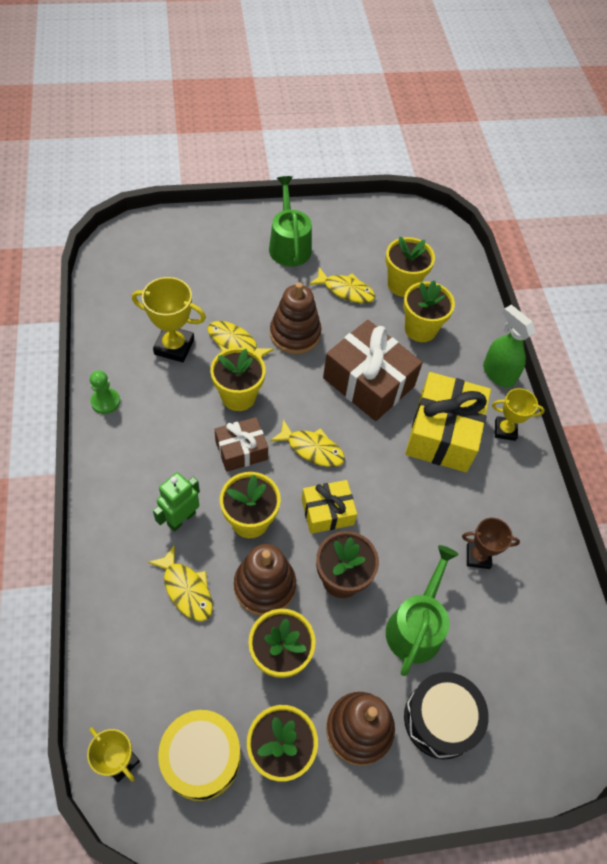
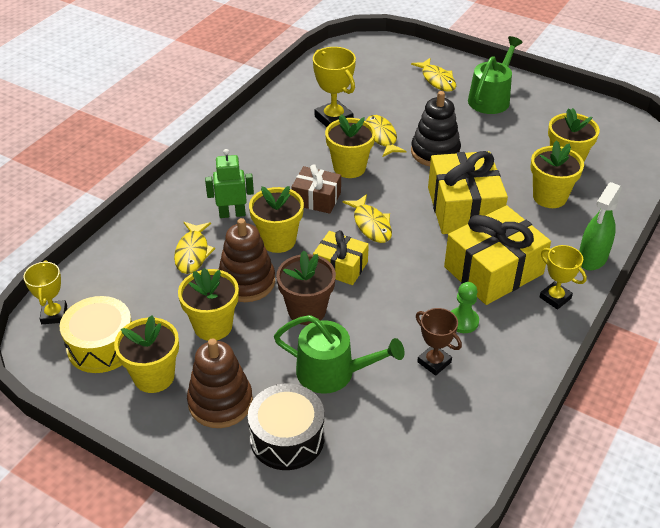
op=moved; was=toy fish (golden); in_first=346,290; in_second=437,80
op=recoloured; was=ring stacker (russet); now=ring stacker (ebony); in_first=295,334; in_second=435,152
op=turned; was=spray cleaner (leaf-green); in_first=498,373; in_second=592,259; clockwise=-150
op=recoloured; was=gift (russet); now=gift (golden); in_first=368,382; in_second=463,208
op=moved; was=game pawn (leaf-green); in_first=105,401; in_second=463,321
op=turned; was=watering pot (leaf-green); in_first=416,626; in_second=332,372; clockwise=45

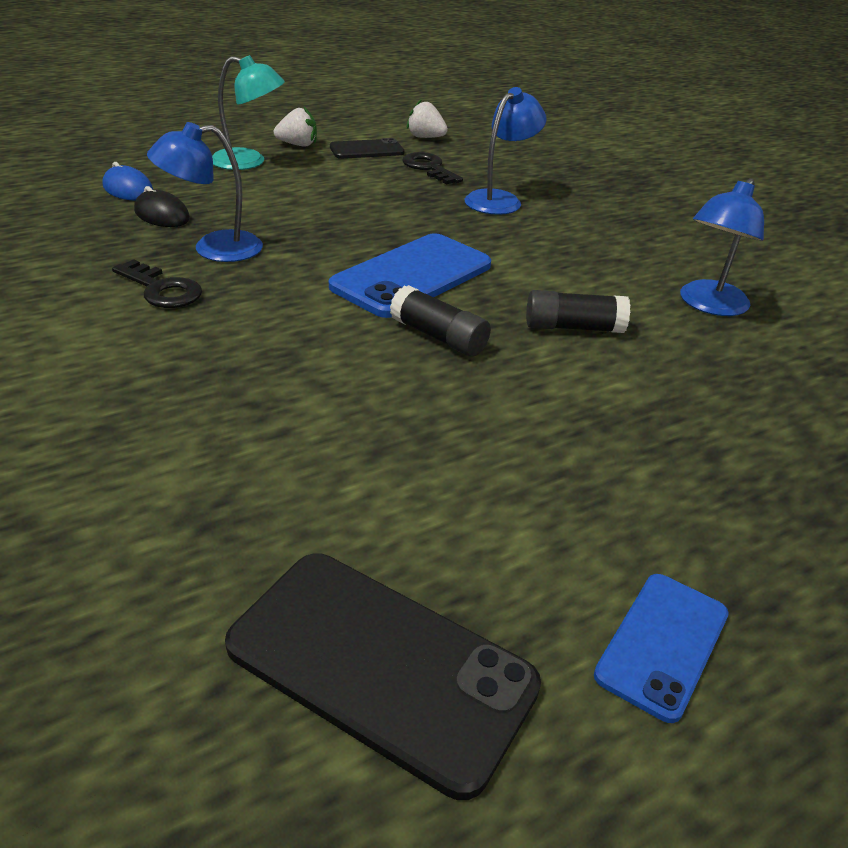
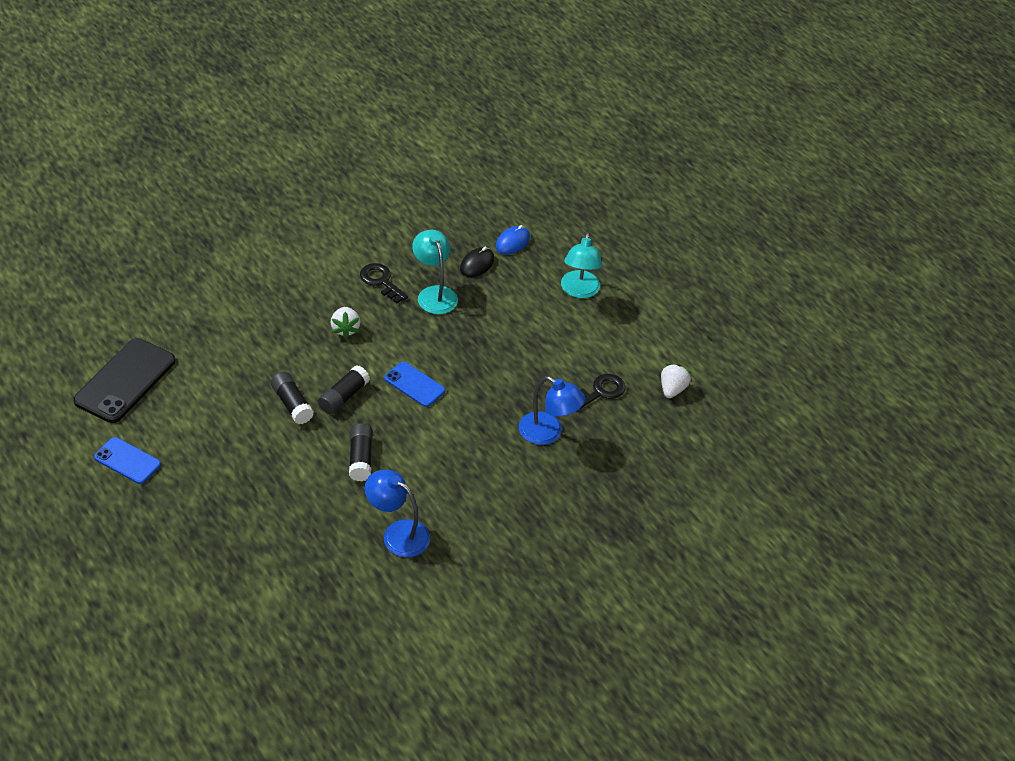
op=moved; was=berry (pure white); in_first=298,145; in_second=345,329
op=recoloured; was=reading lamp (blue); now=reading lamp (teal); in_first=214,249; in_second=434,294
op=removed; was=phone (ebony); in_first=366,150
op=resized; was=phone (blue); in_first=412,276; in_second=414,385; ratio=0.58
op=turned; was=key (ebony); in_first=162,289; in_second=381,281; clockwise=105
op=added; now=stick of glue (ebony); in_second=292,404

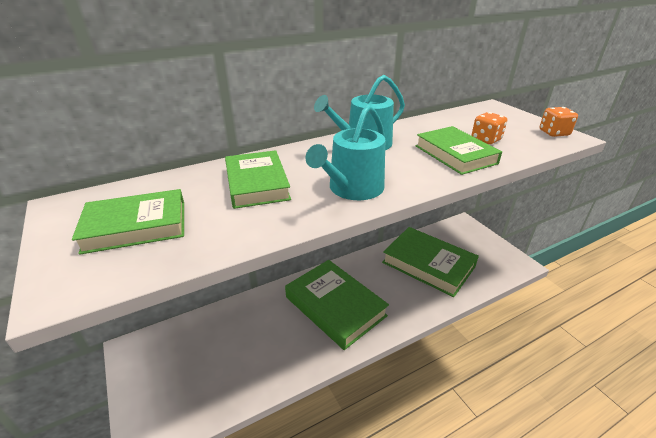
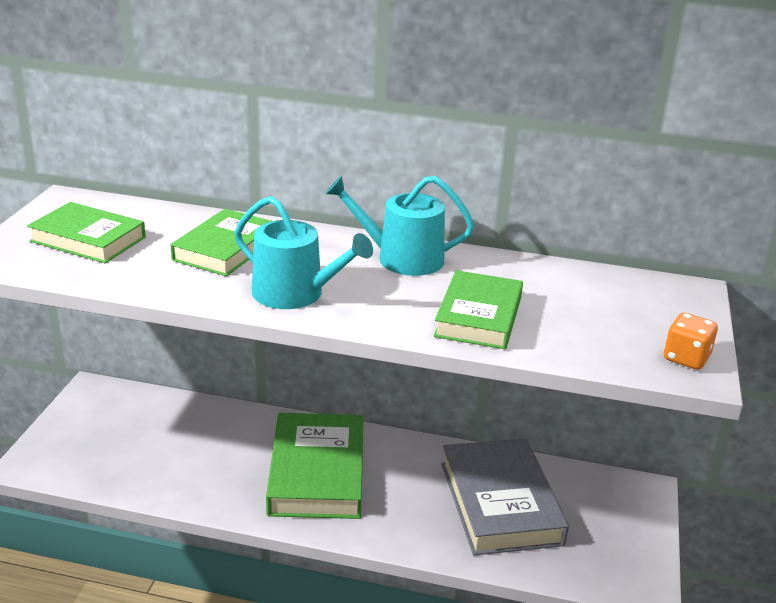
op=turned; was=watering pot (teal); in_first=352,189; in_second=295,294; clockwise=-135
op=removed; was=die (bright orange); in_first=486,139
op=recoloured; was=hardback (leaf-green); now=hardback (grey); in_first=428,264; in_second=500,503

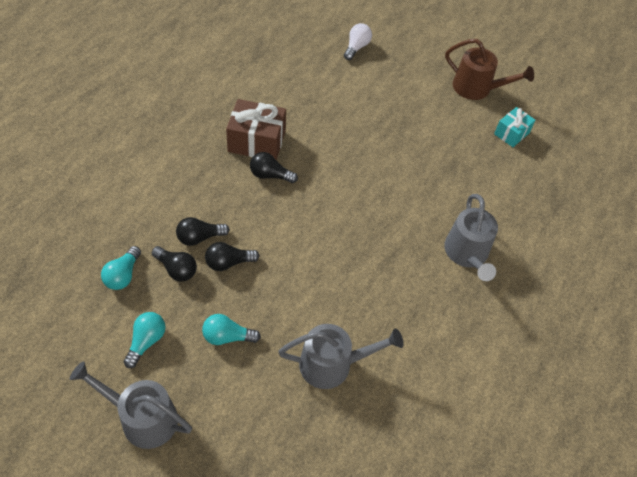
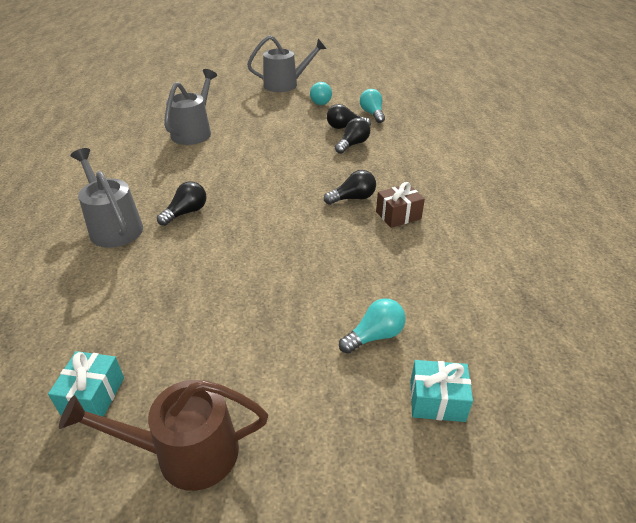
op=replaced; was=bulb (pure white); now=gift (teal); in_first=356,47; in_second=437,401
op=resized; was=gift (russet); in_first=256,141; in_second=398,215; ratio=0.6
op=moved; was=bulb (ebony); in_first=228,262; in_second=186,212
op=moved; was=bulb (teal); in_first=227,336; in_second=374,336
op=turned; was=watering pot (grey); in_first=332,364; in_second=194,132; clockwise=150

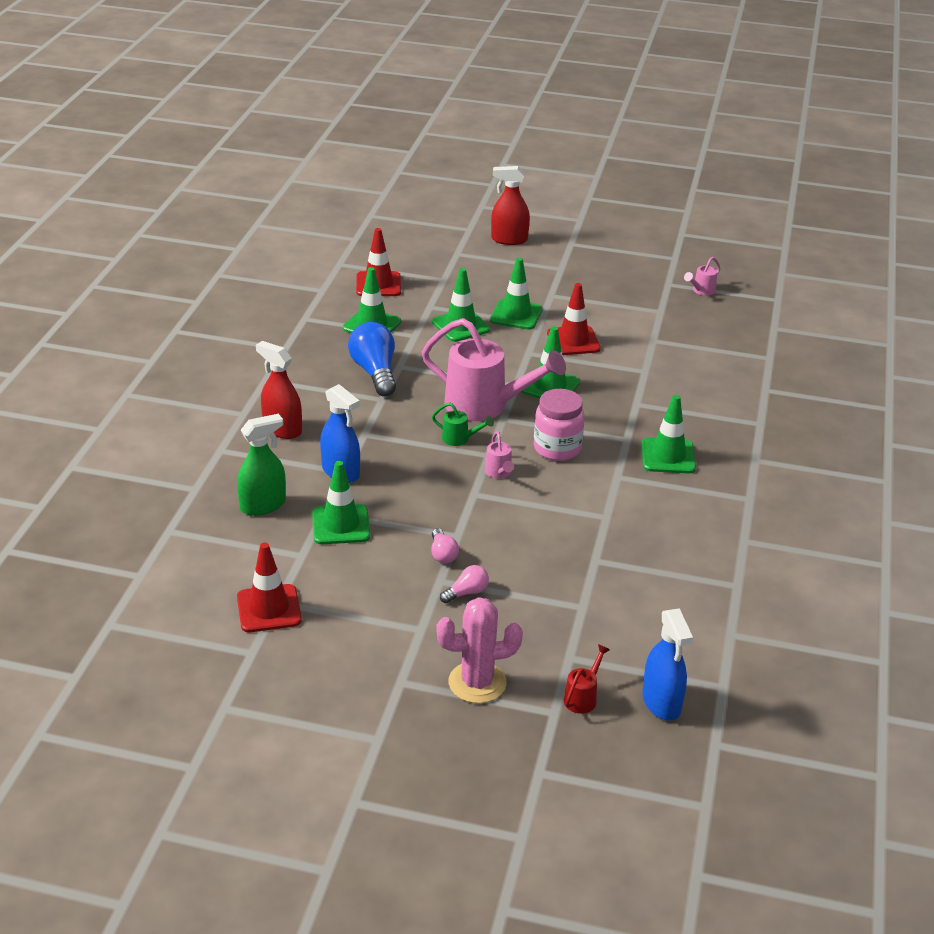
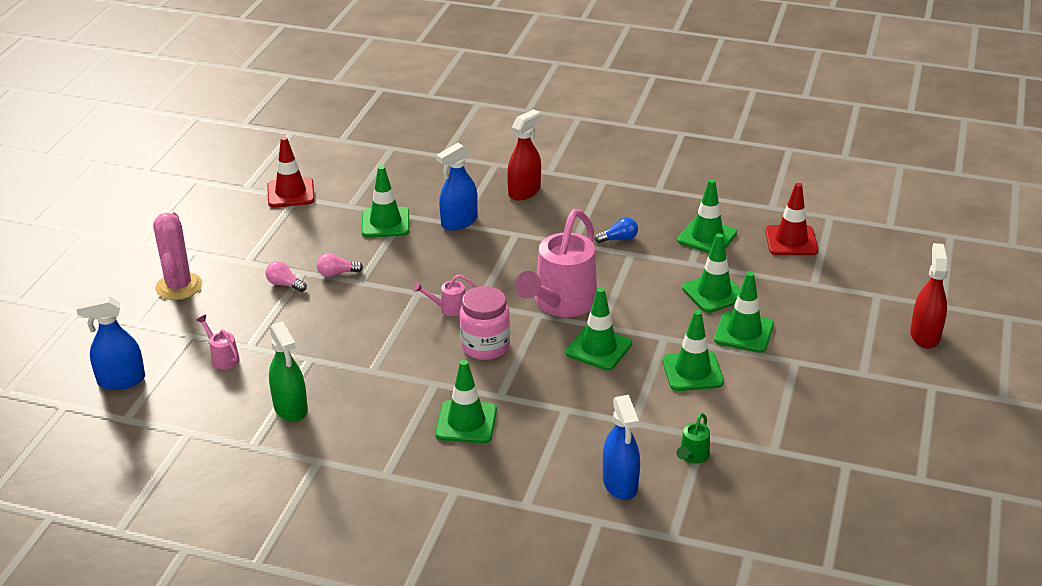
op=moved; was=watering pot (pink); in_first=701,291; in_second=222,357
op=recoloured; was=road cone (red); now=road cone (leaf-green); in_first=573,341; in_second=692,371
op=resized; was=bulb (blue); in_first=375,372; in_second=619,239; ratio=0.5
op=moved; was=watering pot (leaf-green); in_first=459,439; in_second=692,456
op=moved; was=spray cleaner (leaf-green); in_first=263,505; in_second=290,408
op=turned; was=bulb (pink); in_first=466,592; in_second=285,284; clockwise=150
op=removed; was=watering pot (red); in_first=583,697
op=added; now=spray cleaner (blue); in_second=620,484

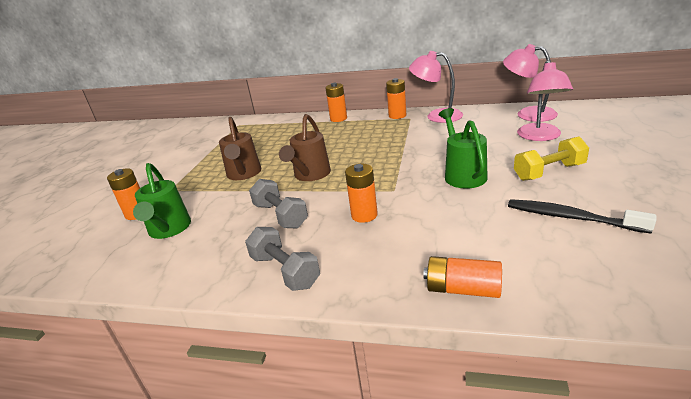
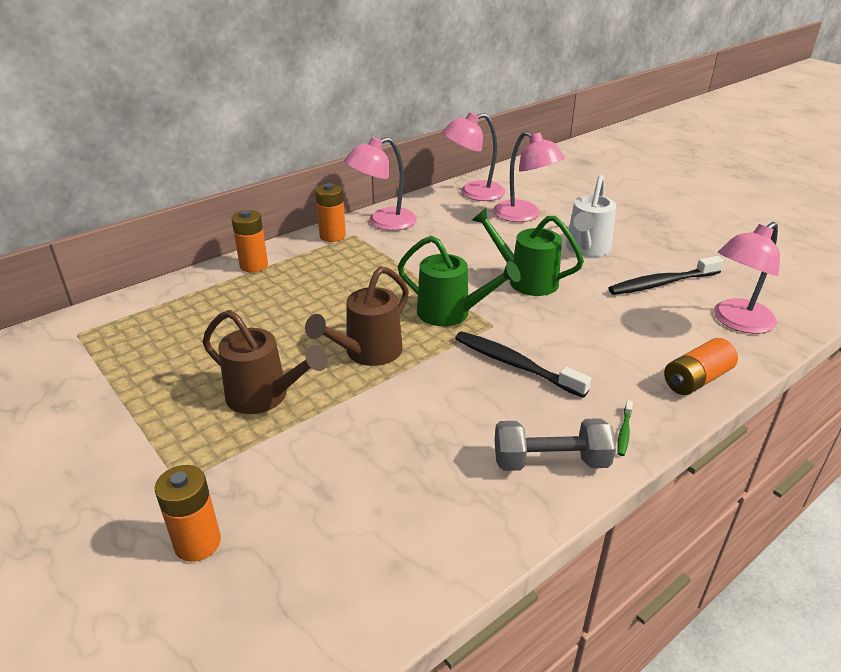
op=turned; was=watering pot (russet); in_first=310,175; in_second=367,353; clockwise=75
op=replaced; was=dumbbell (golden); now=watering pot (pure white); in_first=549,172; in_second=586,249
op=moved; was=watering pot (leaf-green); in_first=168,230; in_second=451,313
op=replaced; was=battery (bright orange); now=dental brush (ebony); in_first=364,215; in_second=515,364
op=removed; was=dumbbell (grey); in_first=280,215
op=added; now=reading lamp (pink); in_second=737,322
op=added; now=dental brush (leaf-green); in_second=624,432

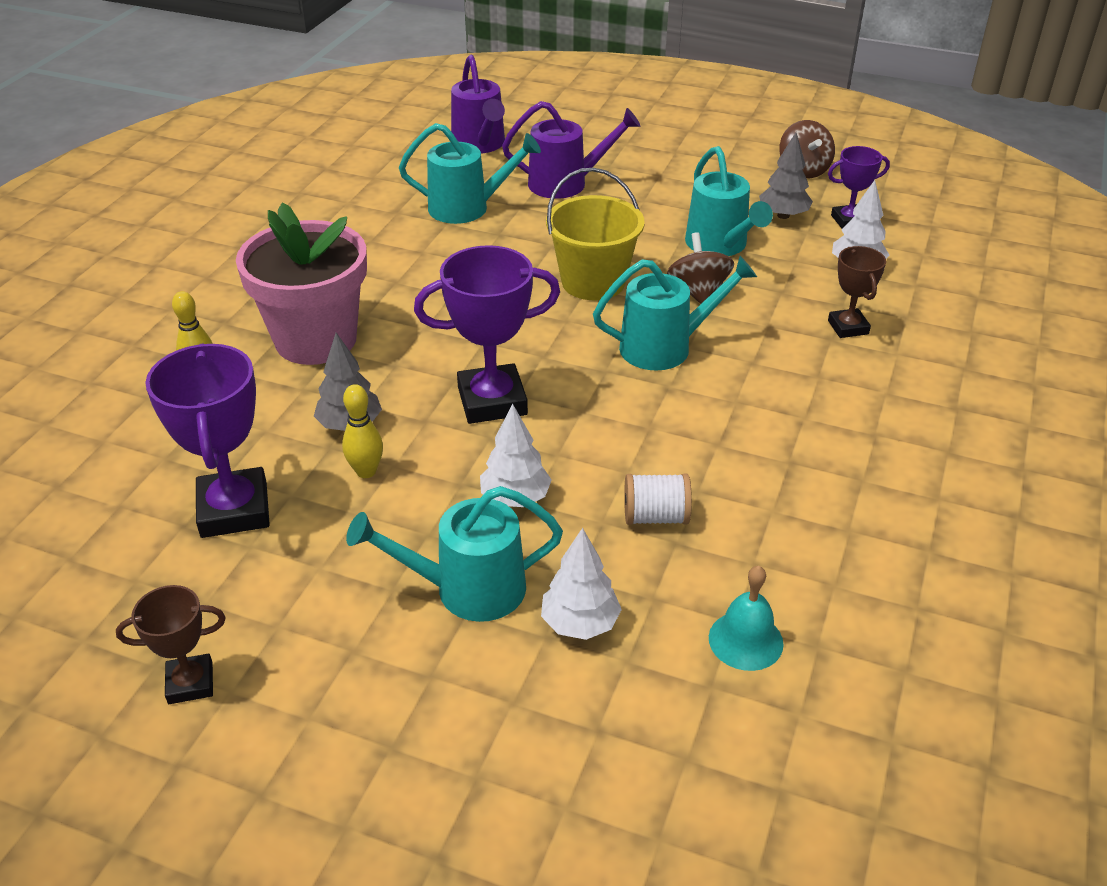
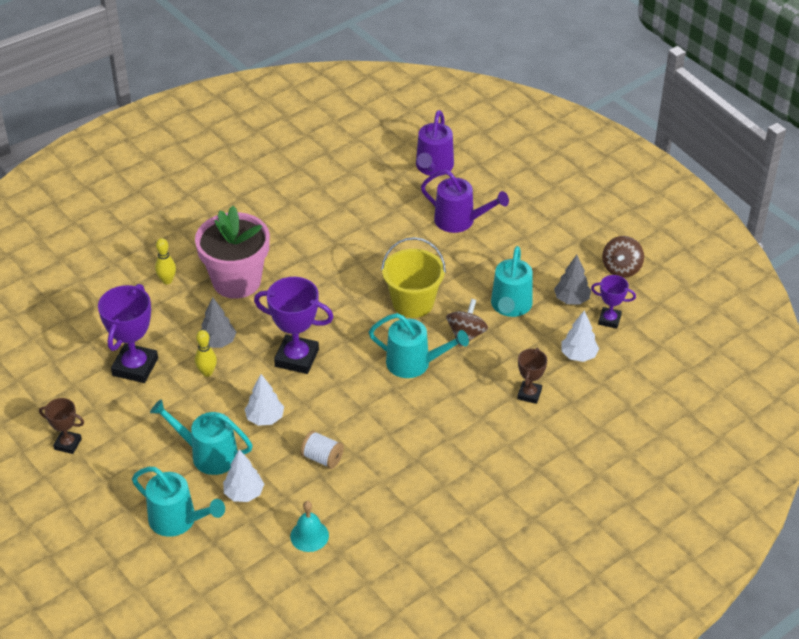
op=moved; was=watering pot (teal); in_first=468,208; in_second=178,520

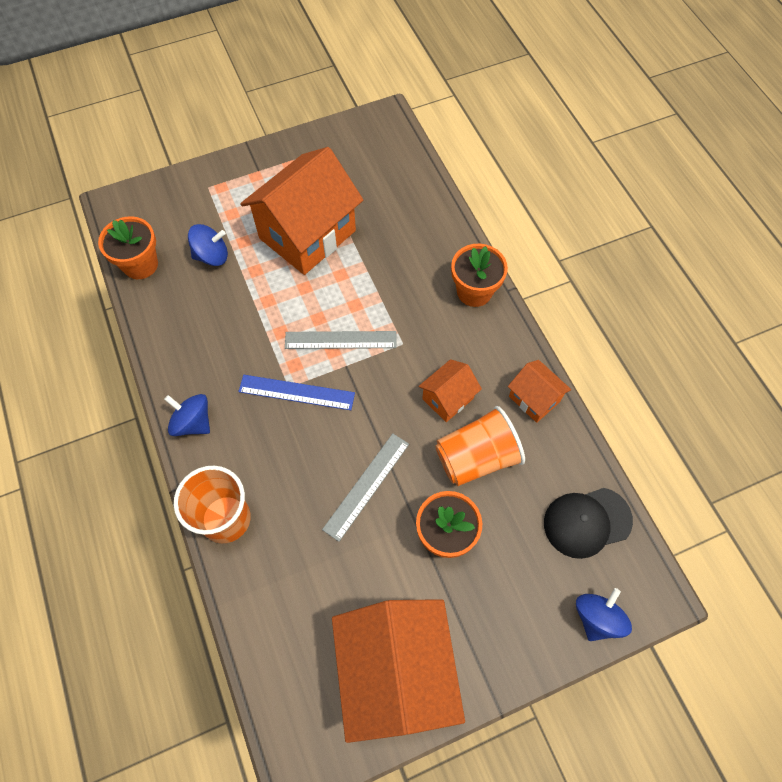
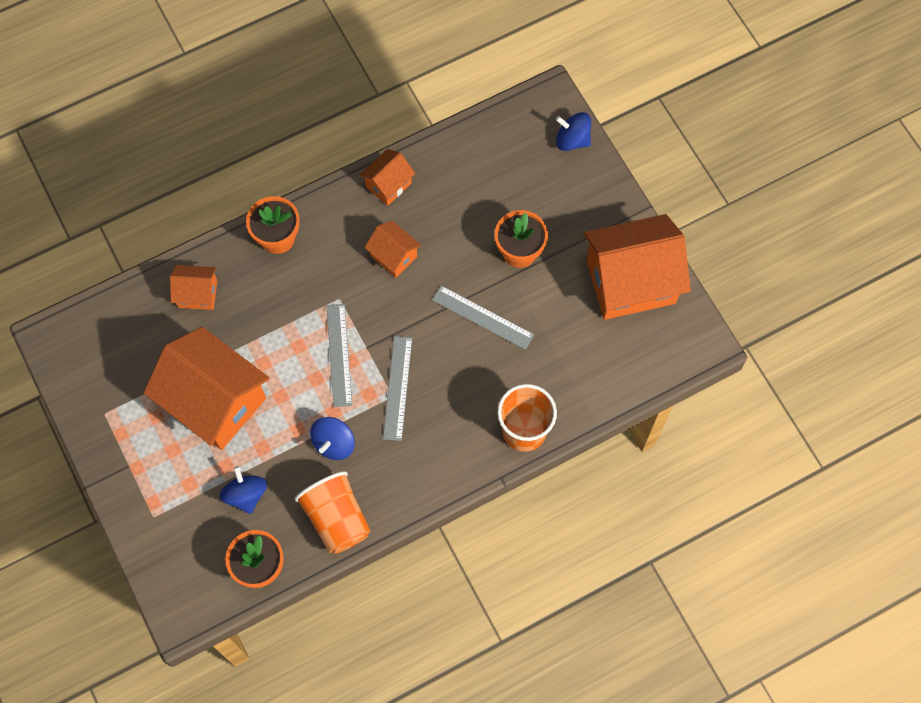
op=recoloured; was=measuring stick (blue); now=measuring stick (grey); in_first=296,392; in_second=397,388
op=moved; was=toy top (blue); in_first=193,422; in_second=334,443
op=moved; was=beaker (bright orange); in_first=476,458; in_second=337,518
op=removed; was=cap (ebony); in_first=587,522
op=added; now=house (bright orange); in_second=197,294

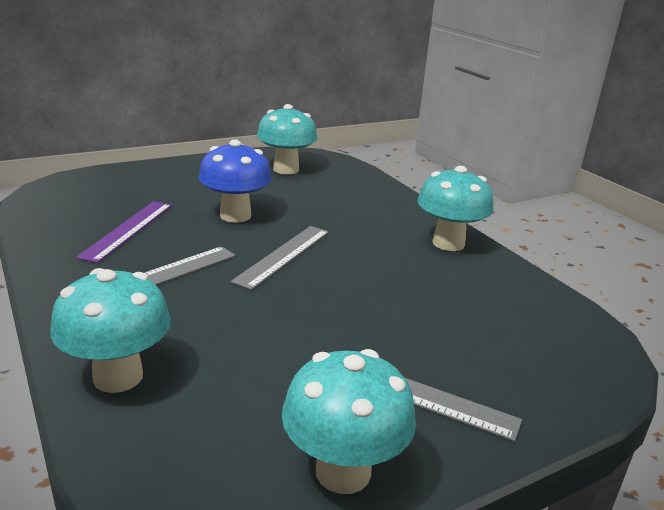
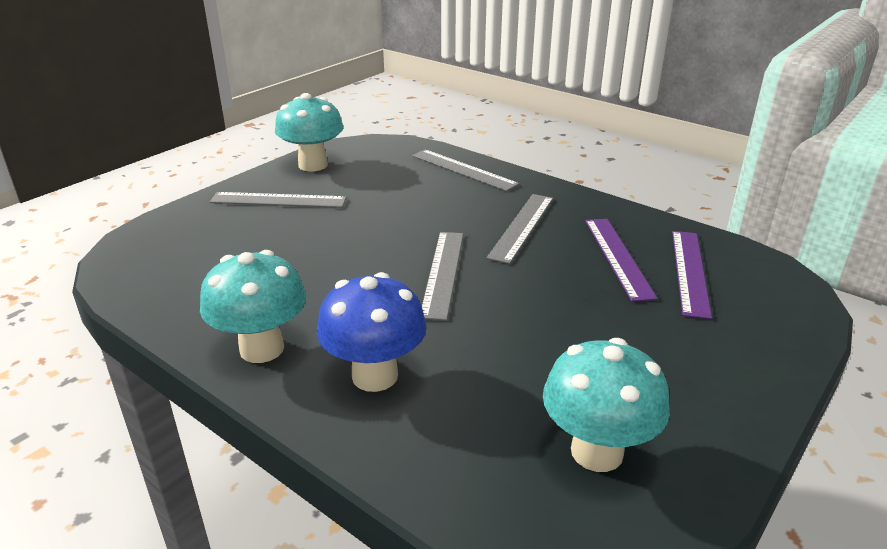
op=moved; was=toadstool (blue); in_first=235,216; in_second=375,376
op=replaced; was=toadstool (teal); now=measuring stick (grey); in_first=118,377; in_second=463,169
op=added; now=measuring stick (royal purple); in_second=689,271

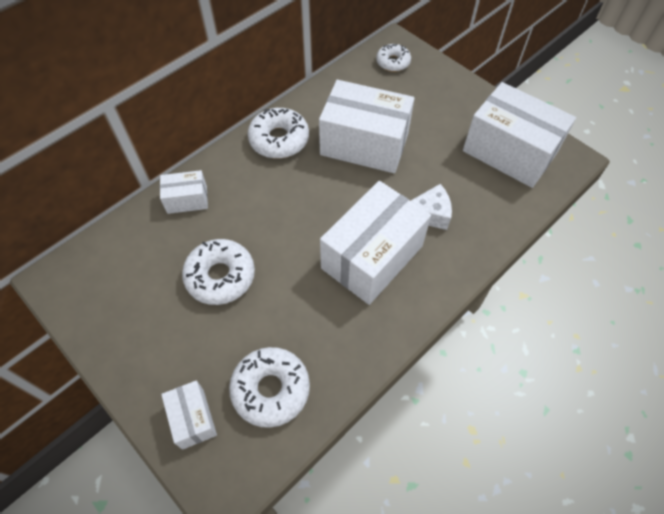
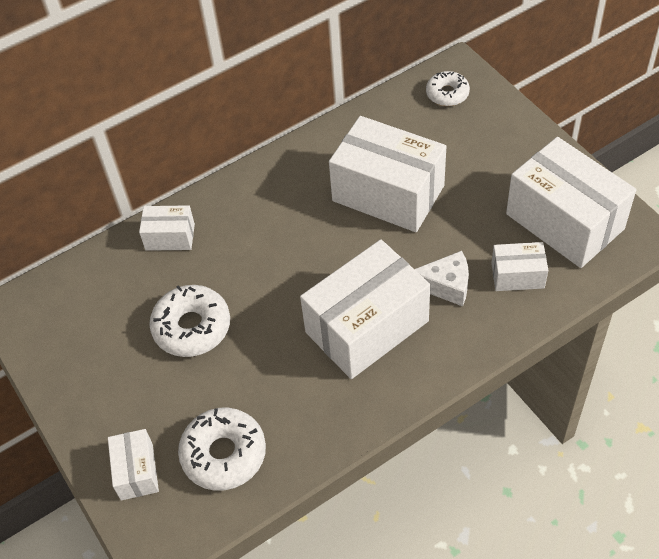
op=removed; was=glazed donut (pure white); in_first=279,139
op=added; now=package (pure white); in_second=517,275

